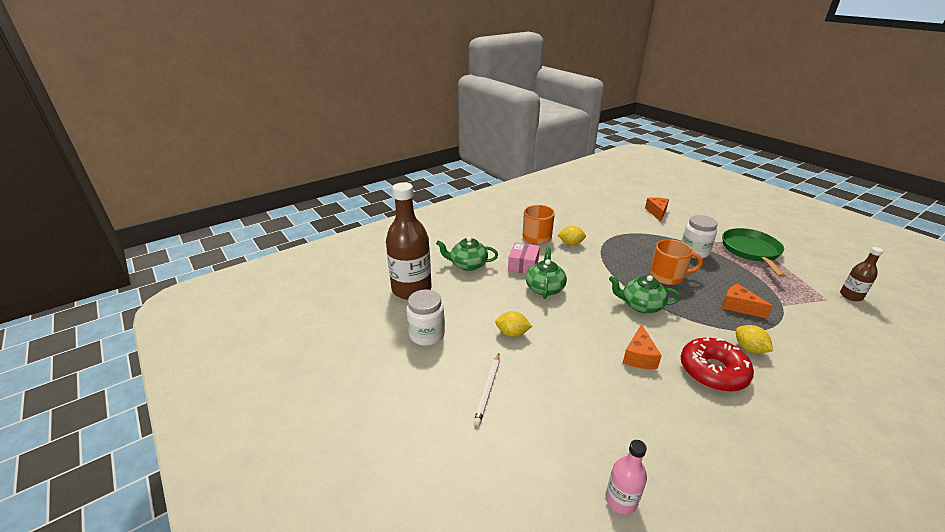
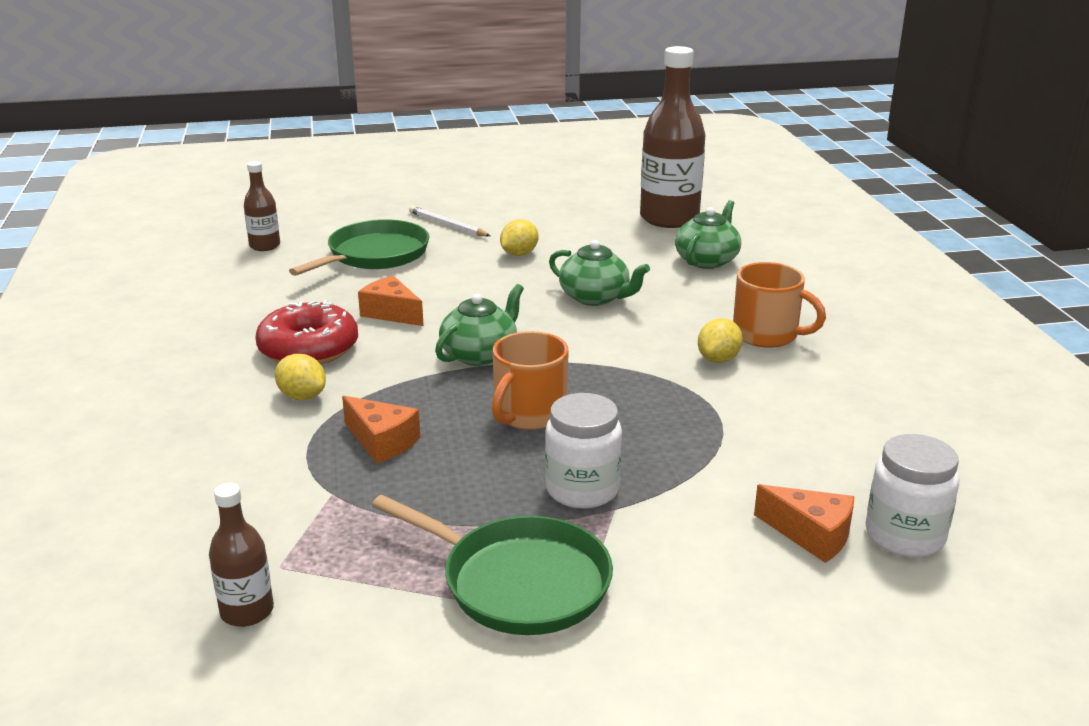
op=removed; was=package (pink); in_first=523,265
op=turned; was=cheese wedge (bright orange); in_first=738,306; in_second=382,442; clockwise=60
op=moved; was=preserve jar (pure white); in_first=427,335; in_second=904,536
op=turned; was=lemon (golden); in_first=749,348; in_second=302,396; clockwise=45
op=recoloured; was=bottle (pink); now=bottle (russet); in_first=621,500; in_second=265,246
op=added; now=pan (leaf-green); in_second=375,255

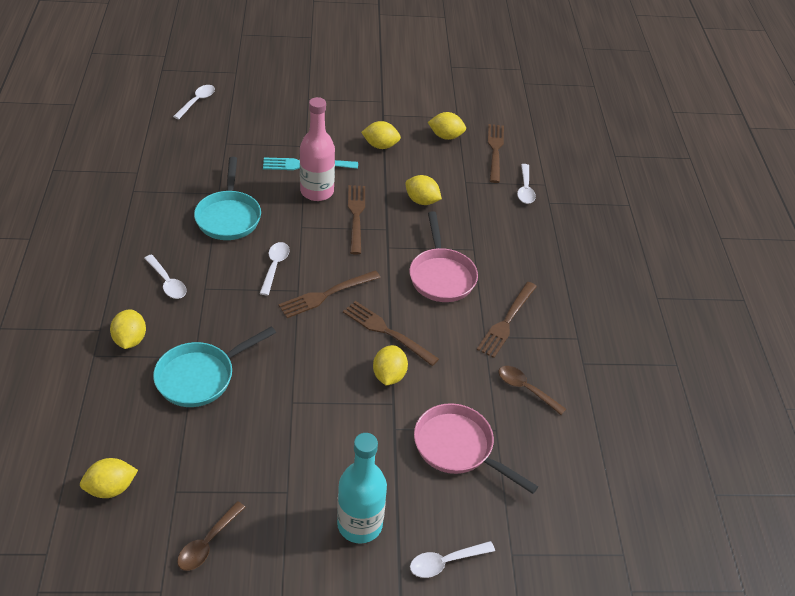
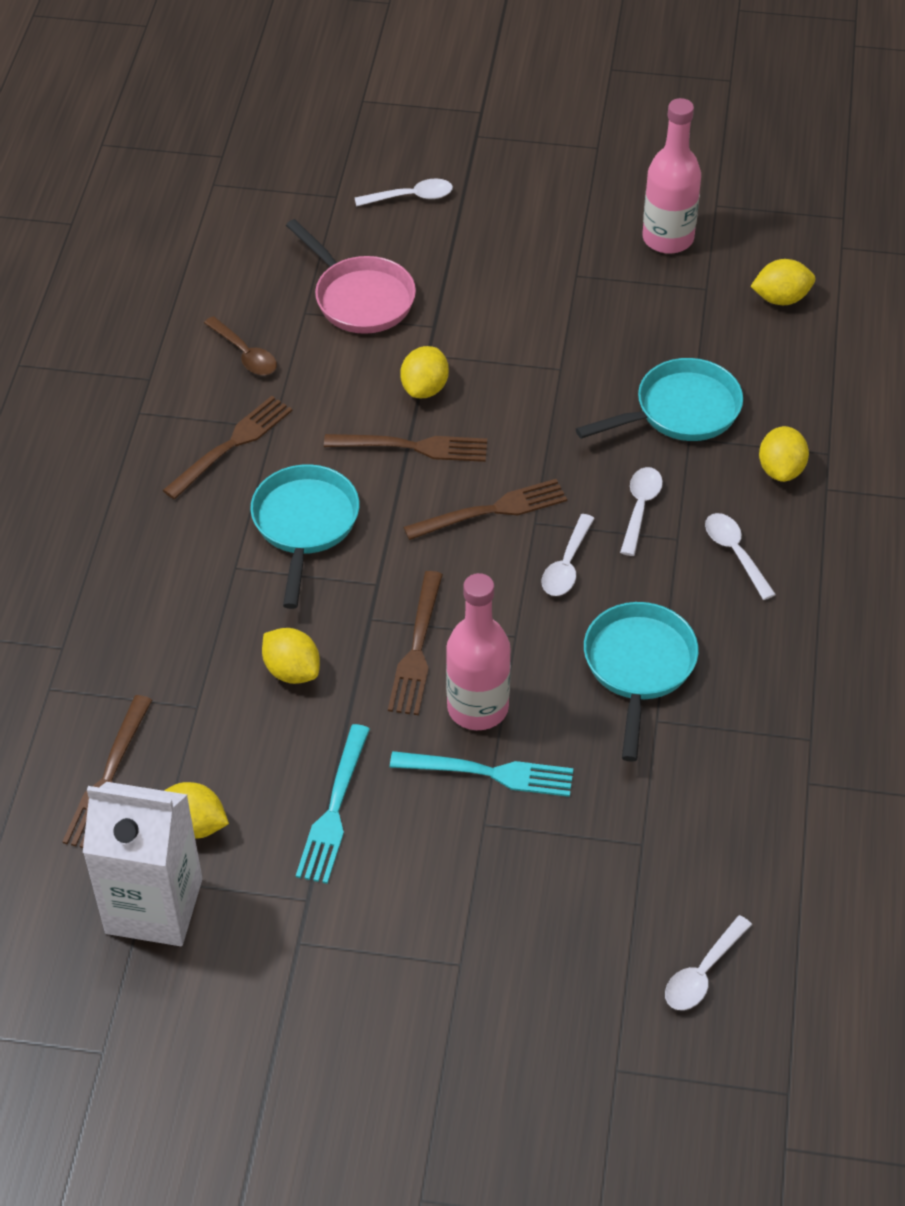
op=replaced; was=lemon (golden); now=table fork (teal); in_first=380,146; in_second=334,810
op=moved; was=tablespoon (pure white); in_first=525,189; in_second=640,508
op=recoloured; was=pan (pink); now=pan (teal); in_first=441,276; in_second=305,525
op=turned; was=table fork (russet); in_first=386,332; in_second=413,447; clockwise=-45
op=removed; was=bottle (teal); in_first=359,524
op=replaced; was=tablespoon (russet); now=bottle (pink); in_first=208,543; in_second=668,238
op=added; now=milk carton (pure white); in_second=154,906

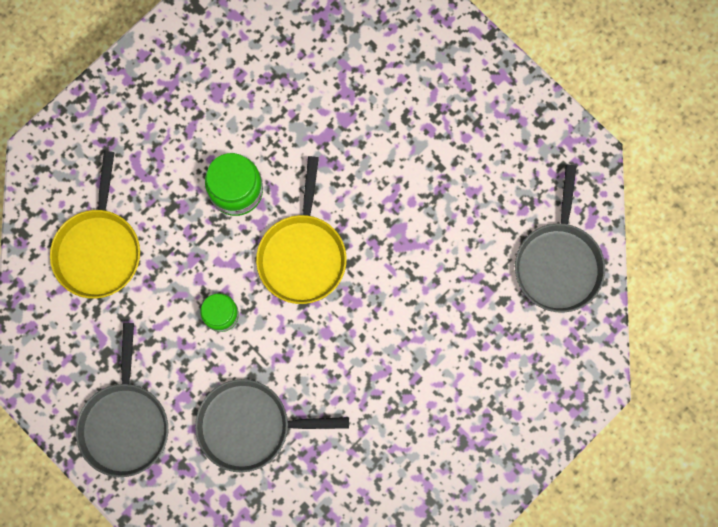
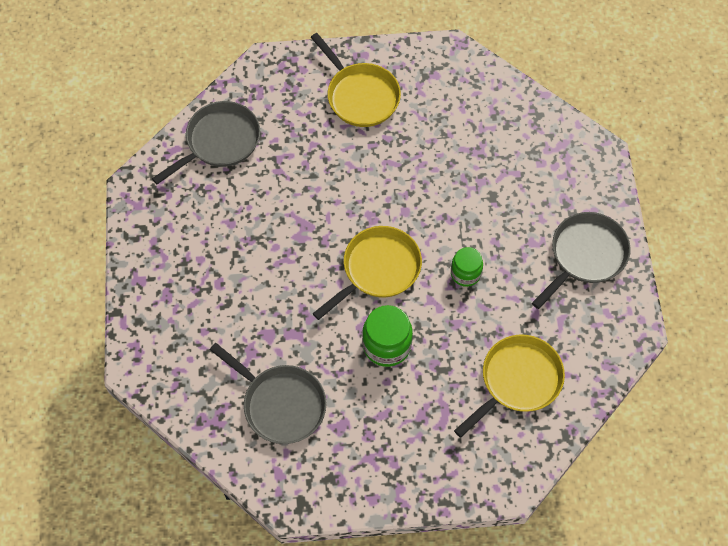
op=moved; was=pan (grey); in_first=250,426; in_second=280,404
op=added; now=pan (golden); in_second=360,96

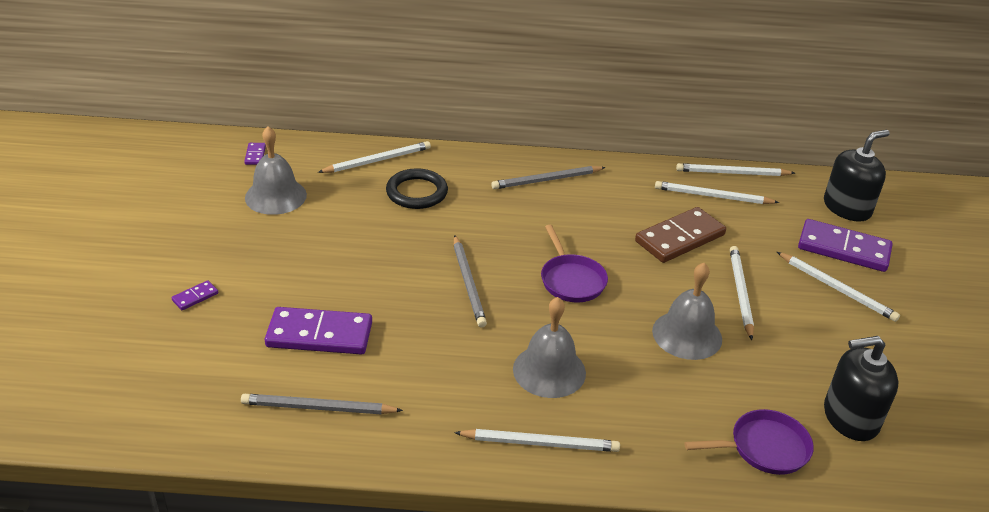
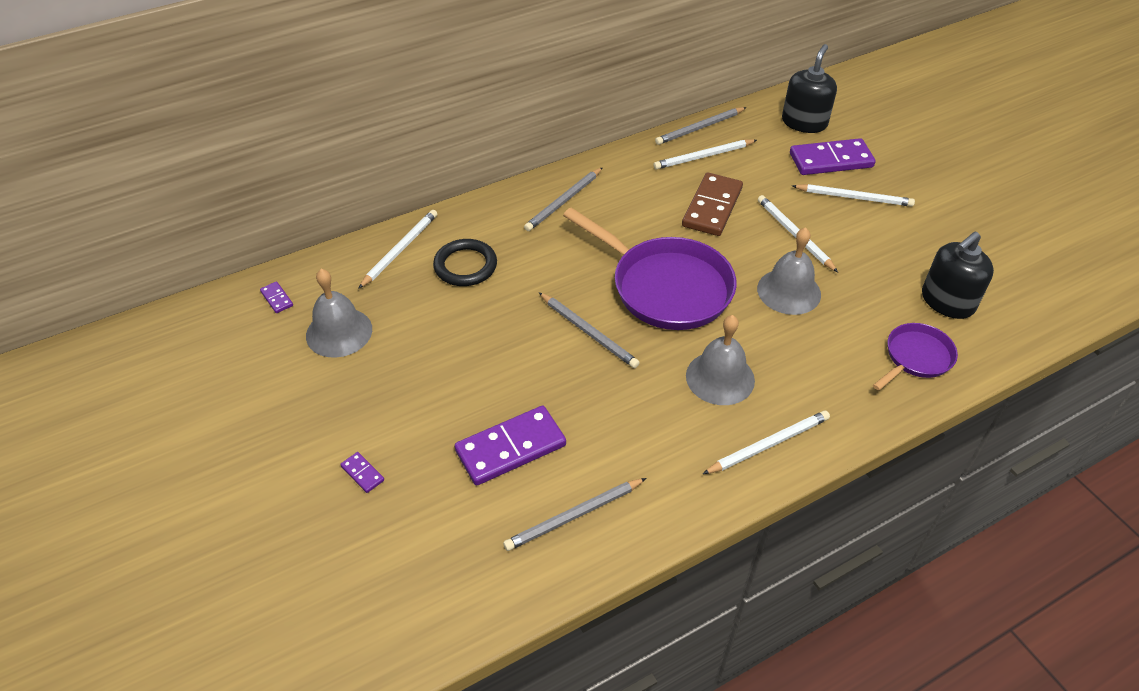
op=recoloured; was=wooden pencil (pure white); now=wooden pencil (grey); in_first=732,173; in_second=699,128
op=resized; was=pan (royal purple); in_first=571,280; in_second=665,287; ratio=1.89
op=turned; was=domino piece (royal purple); in_first=195,297; in_second=362,473; clockwise=-60

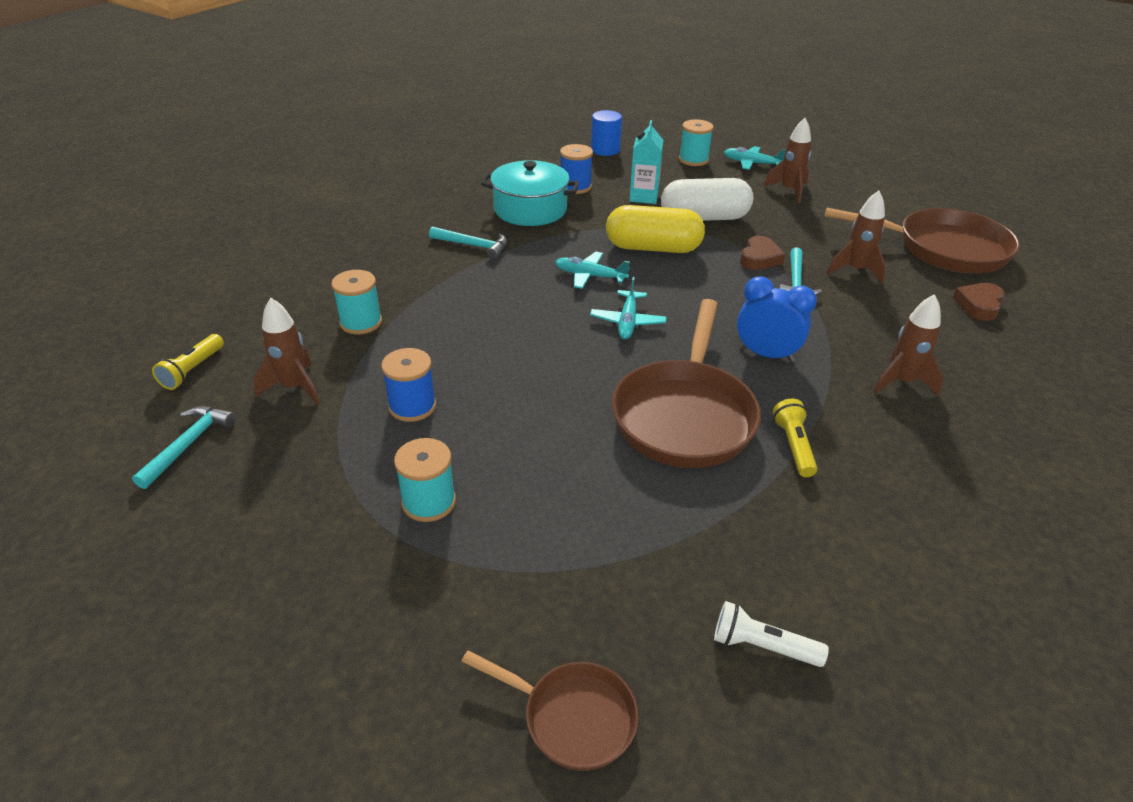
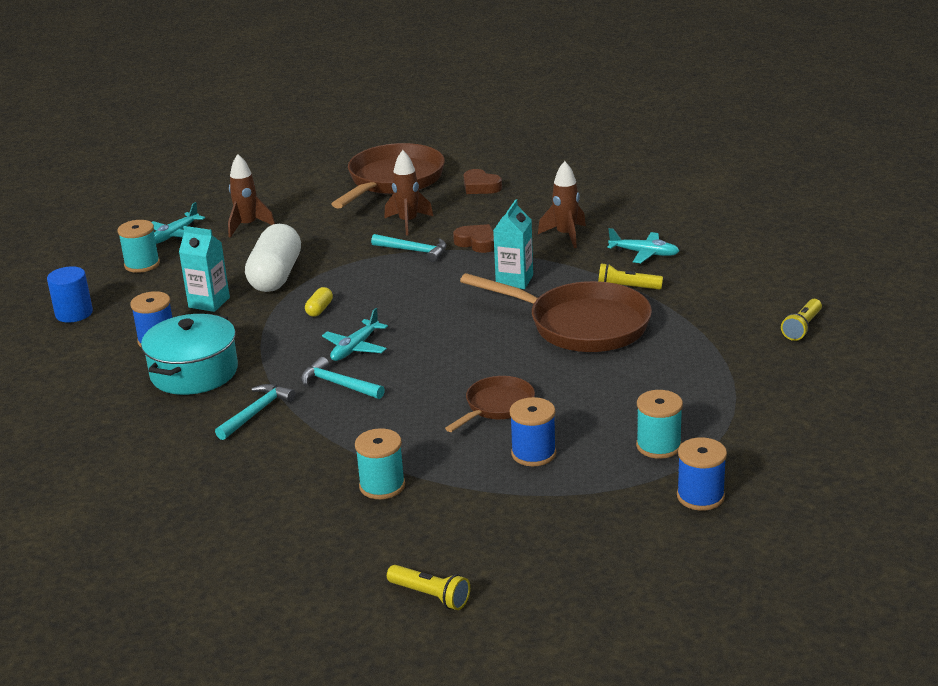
op=resized; was=pill shape (golden); in_first=653,248; in_second=319,309; ratio=0.41
op=moved; was=heart (russet); in_first=759,258; in_second=477,242
op=moved; was=aeroplane (teal); in_first=627,321; in_second=644,253
op=replaced; was=bedside clock (blue); now=milk carton (teal); in_first=766,354; in_second=514,280
op=removed; was=spaceship (russet); in_first=294,387
op=moved; was=claw hammer (teal); in_first=188,444; in_second=338,384
op=recoloured; was=pocket torch (pure white); now=pocket torch (golden); in_first=762,646; in_second=802,328
op=moved; was=pan (russet); in_first=572,717; in_second=497,406
op=added; now=reel of thread (blue); in_second=700,496

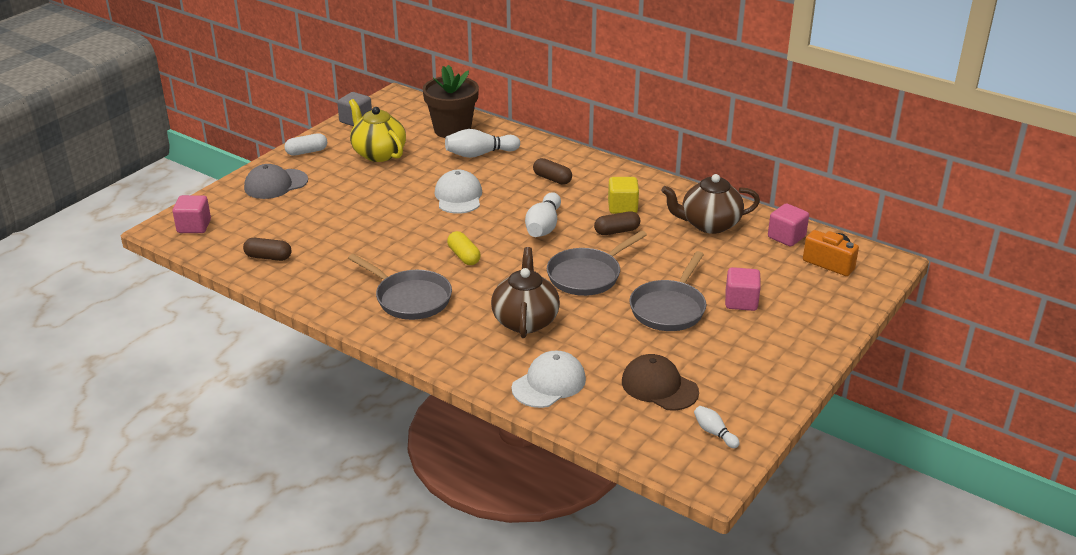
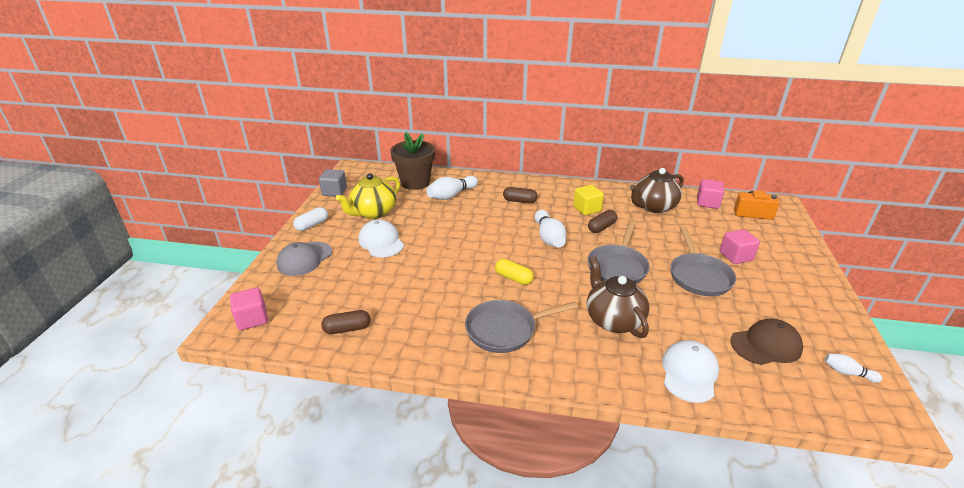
op=turned; was=tea pot (golden); in_first=378,153; in_second=373,213; clockwise=-75
op=moved; was=cap (pure white); in_first=458,196; in_second=381,242
op=turned; was=pan (grey); in_first=410,298; in_second=505,330; clockwise=150
op=turned; was=cap (russet); in_first=659,386; in_second=766,345; clockwise=150

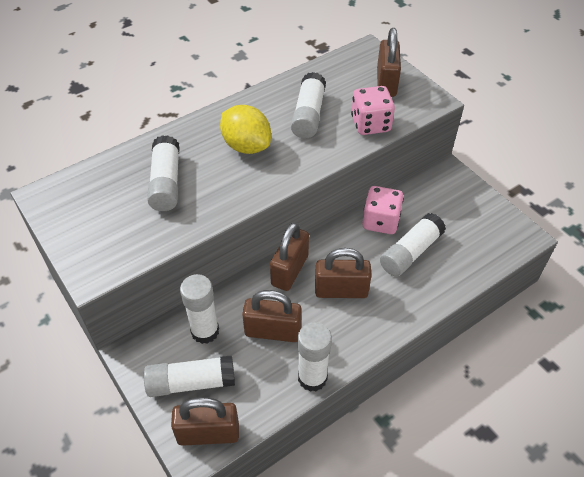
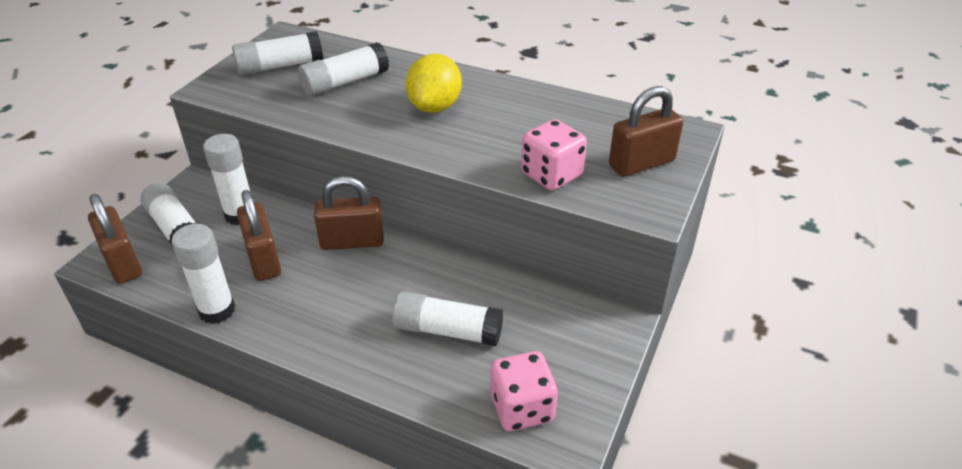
op=moved; was=stick of glue (pure white); in_first=308,115; in_second=280,66
op=moved; was=die (pink); in_first=380,221; in_second=522,408
op=removed; was=lock (russet); in_first=341,290

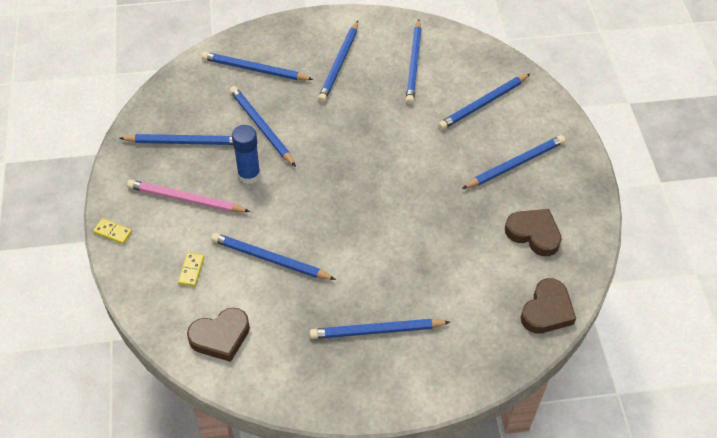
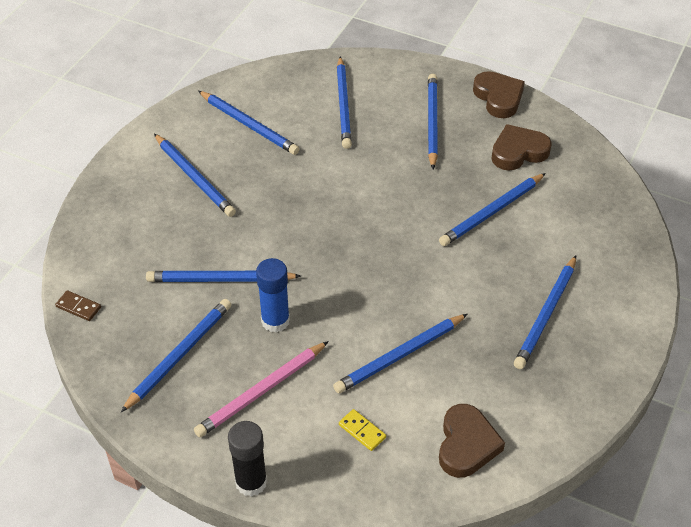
op=moved; was=wooden pencil (blue); in_first=255,70; in_second=492,212
op=replaced; was=domino piece (golden); now=stick of glue (ebony); in_first=113,232; in_second=251,482
op=moved; was=heart (russet); in_first=547,310; in_second=498,98
op=added; now=domino piece (russet); in_second=78,307

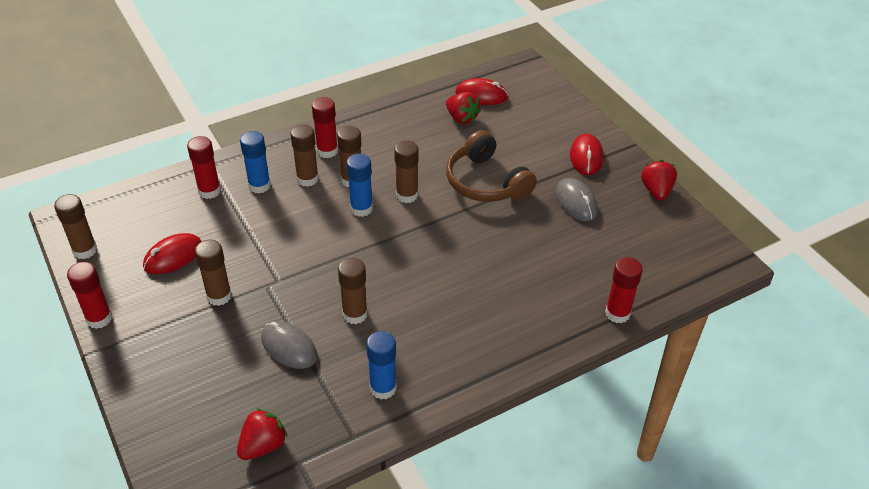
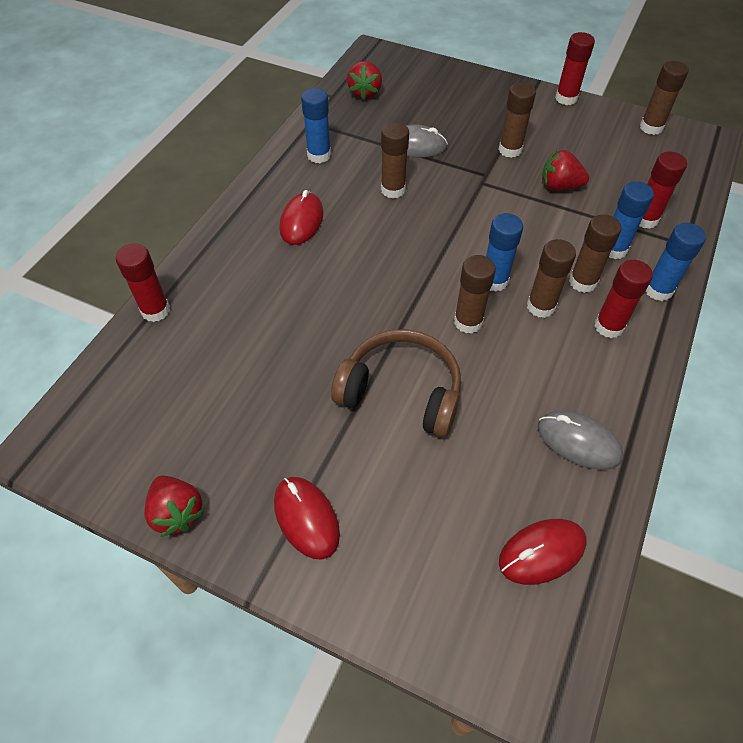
op=moved; was=berry (red); in_first=461,118; in_second=559,186
op=moved; was=mouse (grey); in_first=576,202; in_second=578,442
op=moved; was=mouse (red); in_first=173,256; in_second=301,221
op=added; now=stick of glue (blue); in_second=658,290

